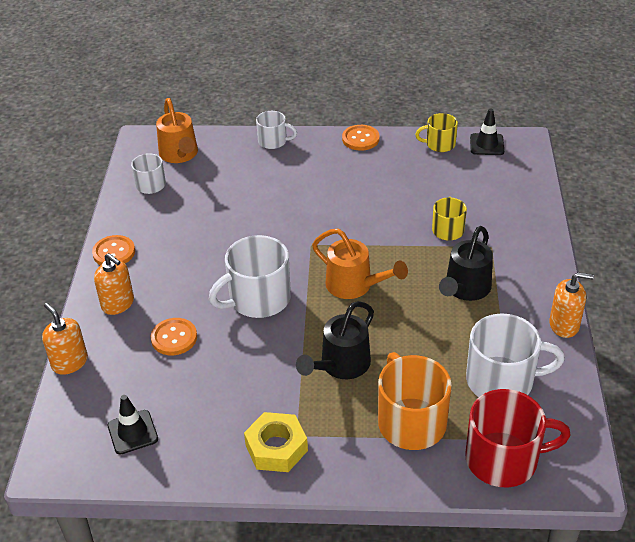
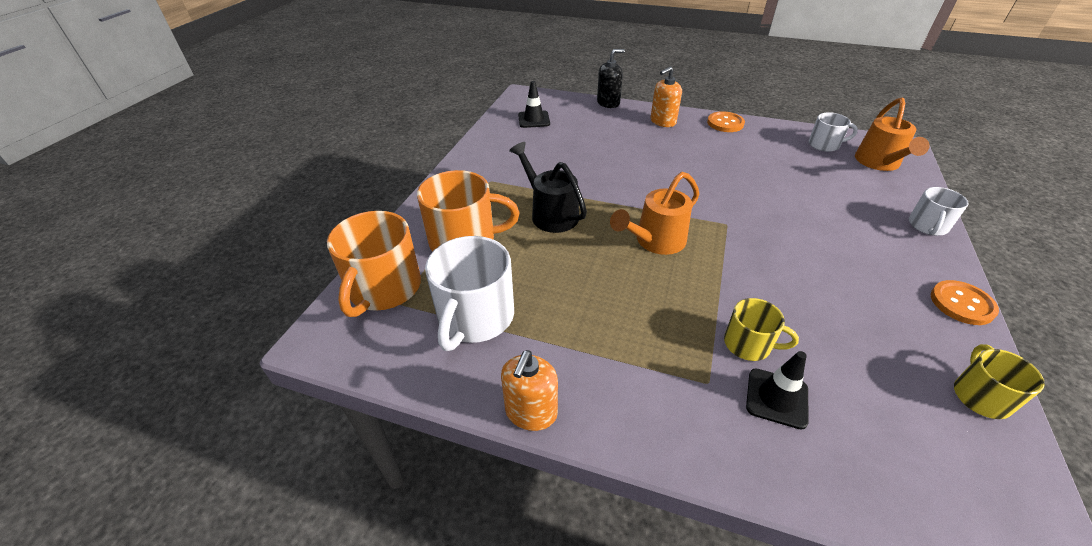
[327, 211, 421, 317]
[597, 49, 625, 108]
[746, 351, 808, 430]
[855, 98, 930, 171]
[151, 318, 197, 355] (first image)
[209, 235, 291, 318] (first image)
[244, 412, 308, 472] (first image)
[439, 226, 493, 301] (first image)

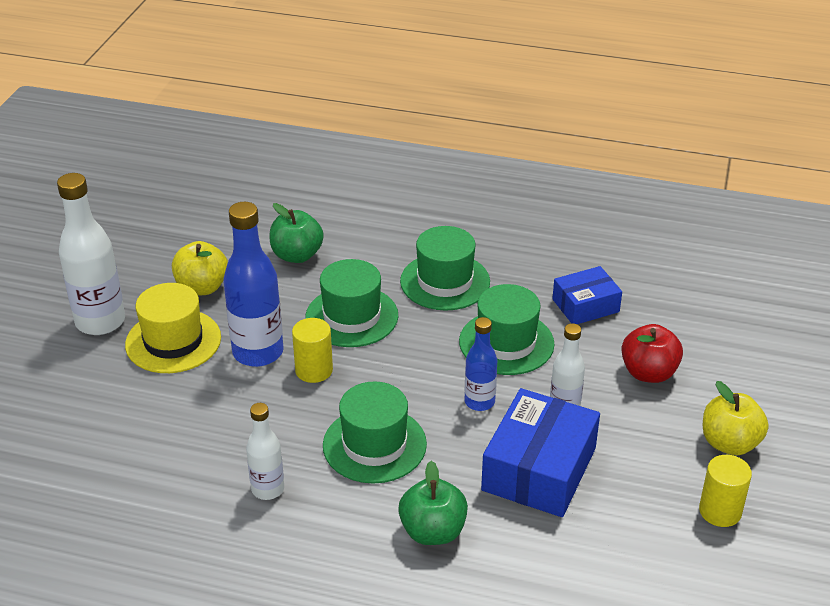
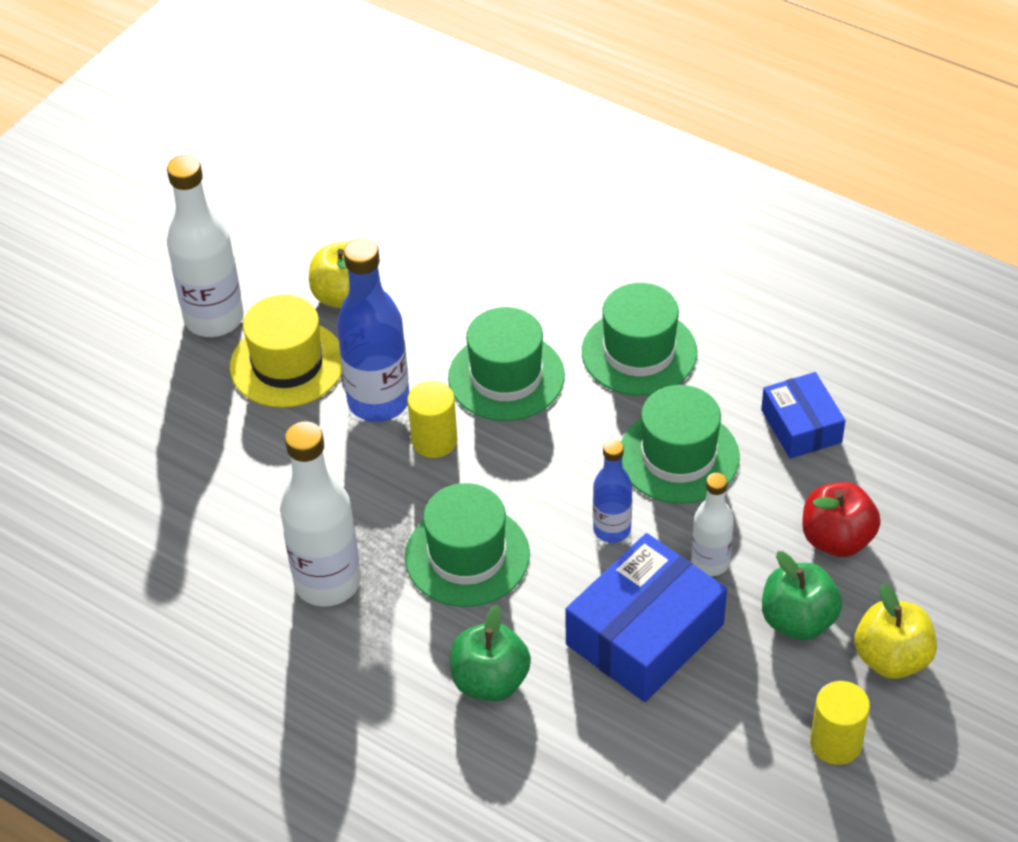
[280, 421, 361, 606]
[761, 372, 845, 459]
[762, 551, 842, 640]

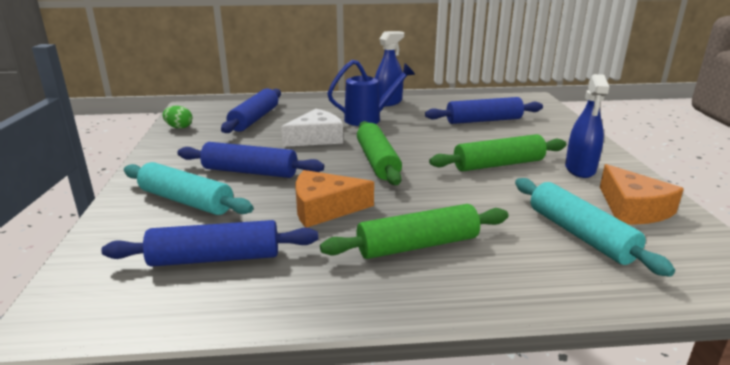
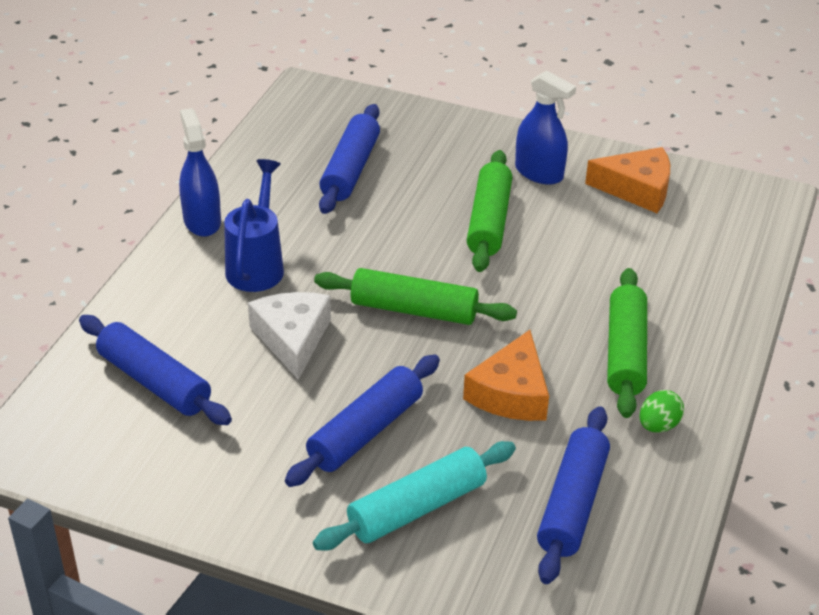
[640, 390, 684, 433]
[515, 178, 675, 277] (first image)

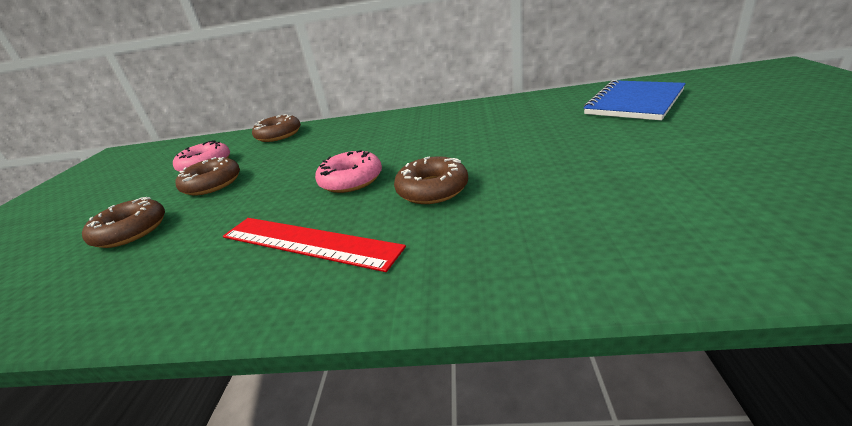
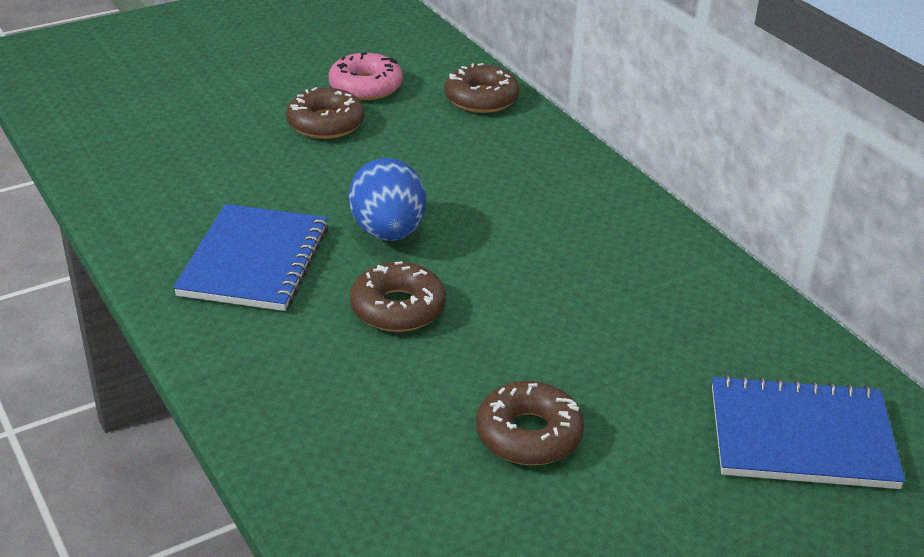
[173, 204, 329, 311]
[349, 158, 426, 241]
[476, 381, 584, 465]

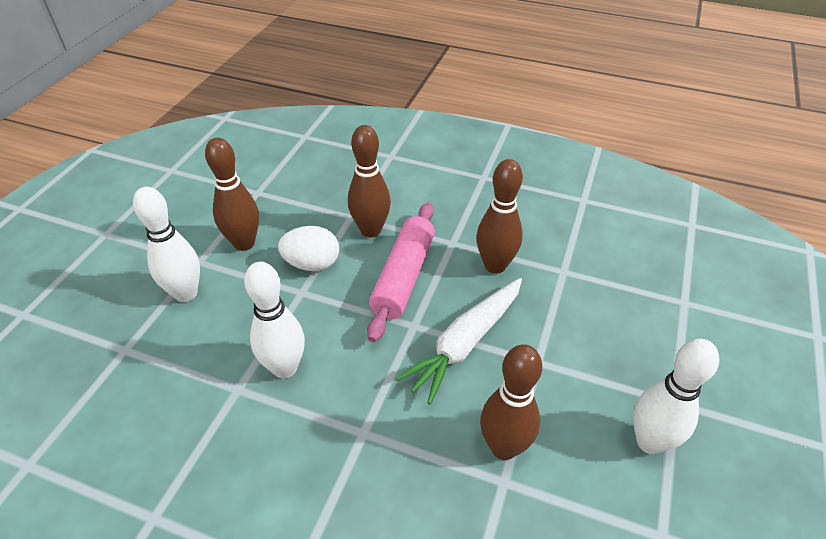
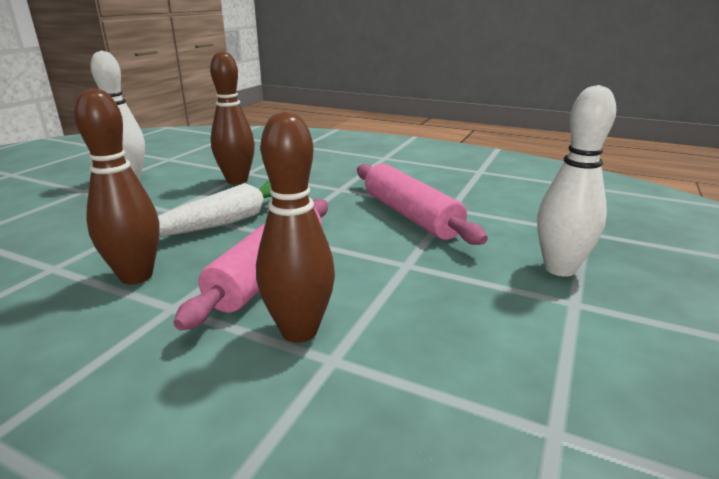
[357, 164, 488, 245]
[205, 137, 259, 251] (first image)
[278, 226, 339, 271] (first image)

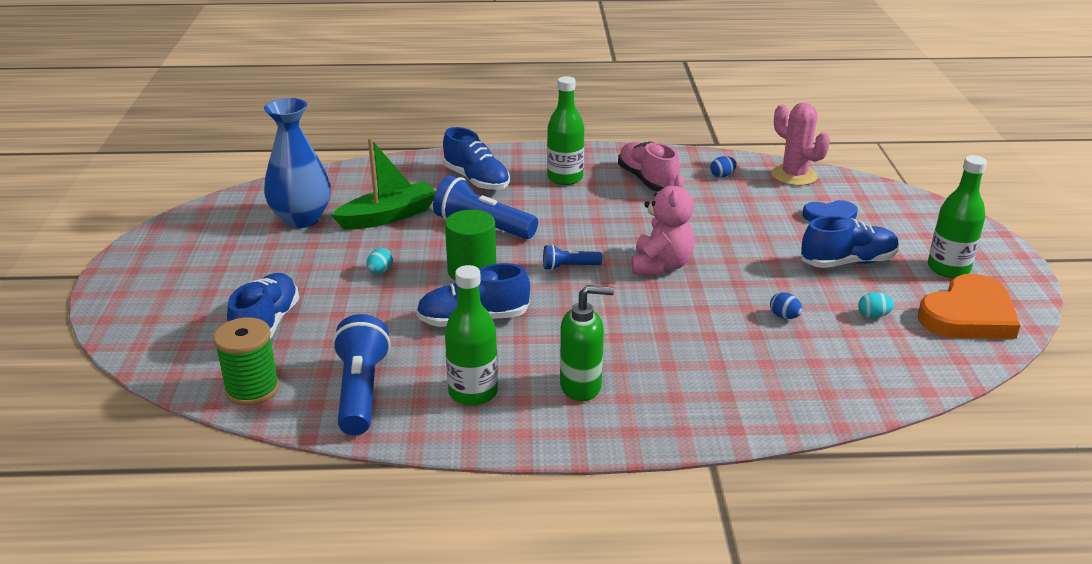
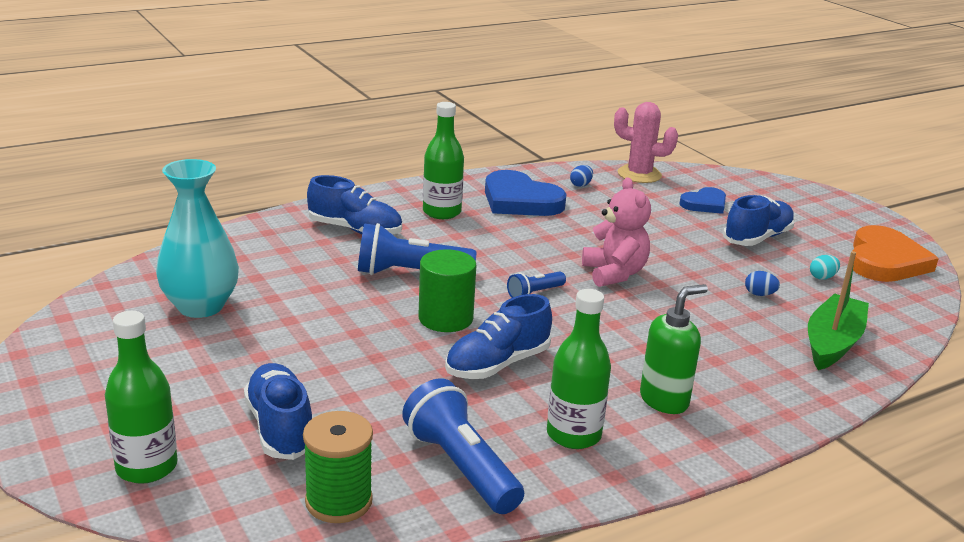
[105, 311, 178, 484]
[156, 159, 239, 318]
[485, 170, 567, 216]
[808, 251, 869, 370]
[366, 248, 393, 274] (first image)

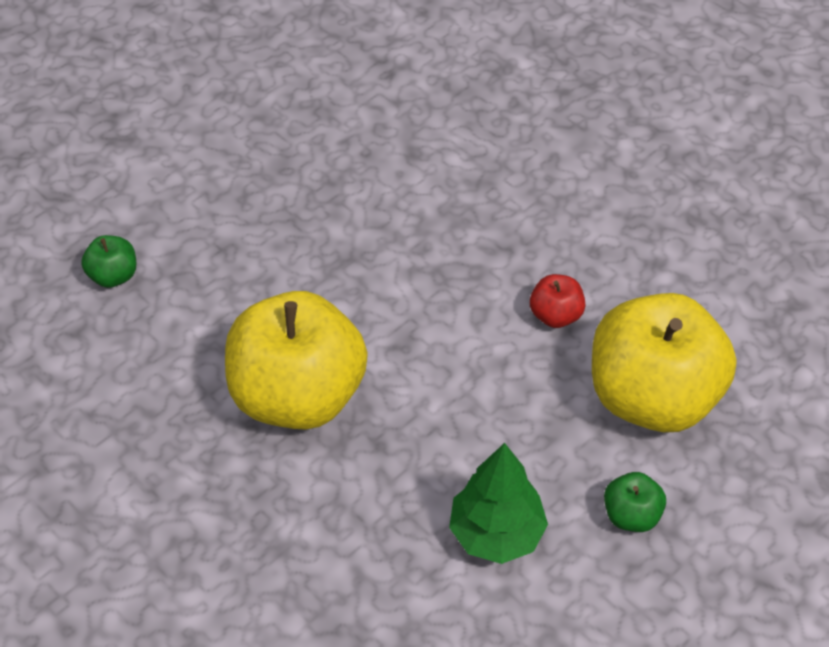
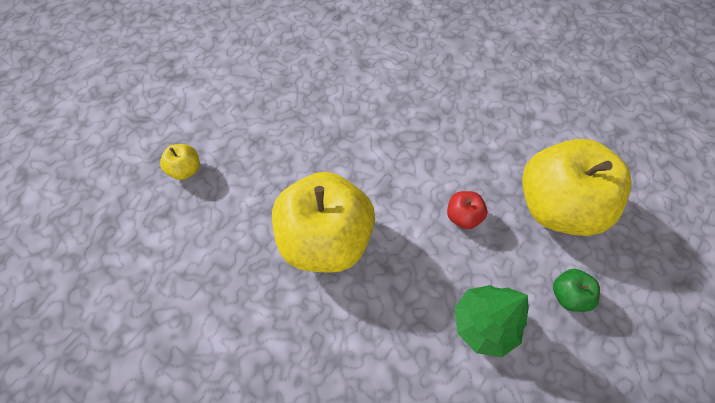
[160, 144, 200, 180]
[447, 191, 487, 229]

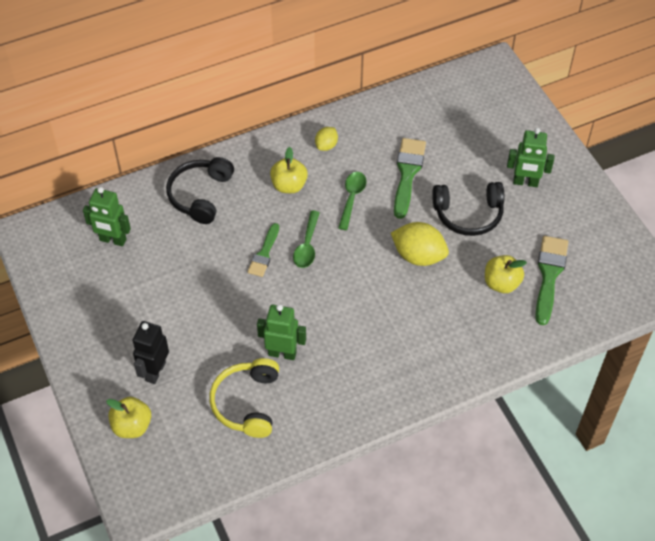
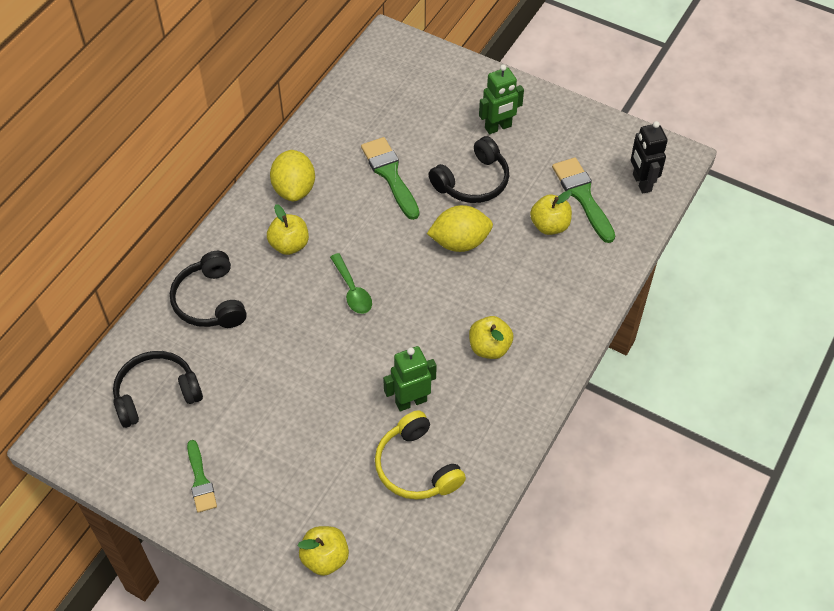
[113, 351, 203, 428]
[187, 440, 217, 513]
[270, 150, 315, 201]
[469, 316, 513, 359]
[631, 121, 668, 194]
[338, 172, 366, 230] (first image)

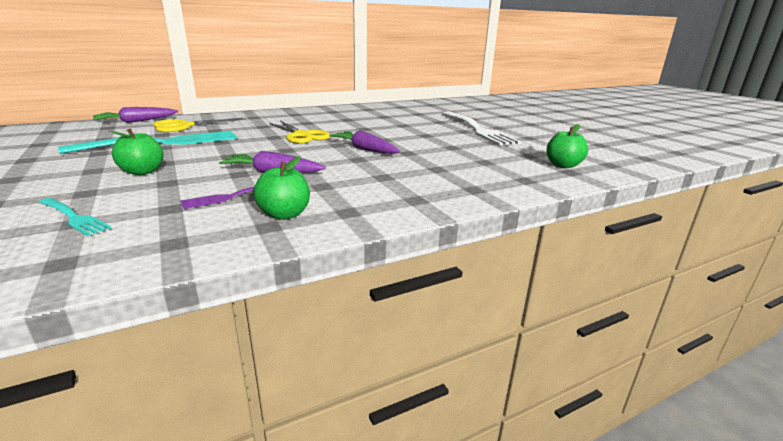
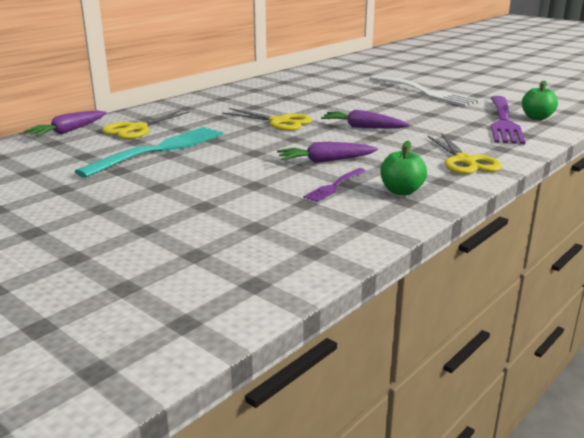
[427, 133, 502, 174]
[491, 96, 525, 144]
[39, 198, 111, 236] (first image)
[109, 129, 164, 175] (first image)

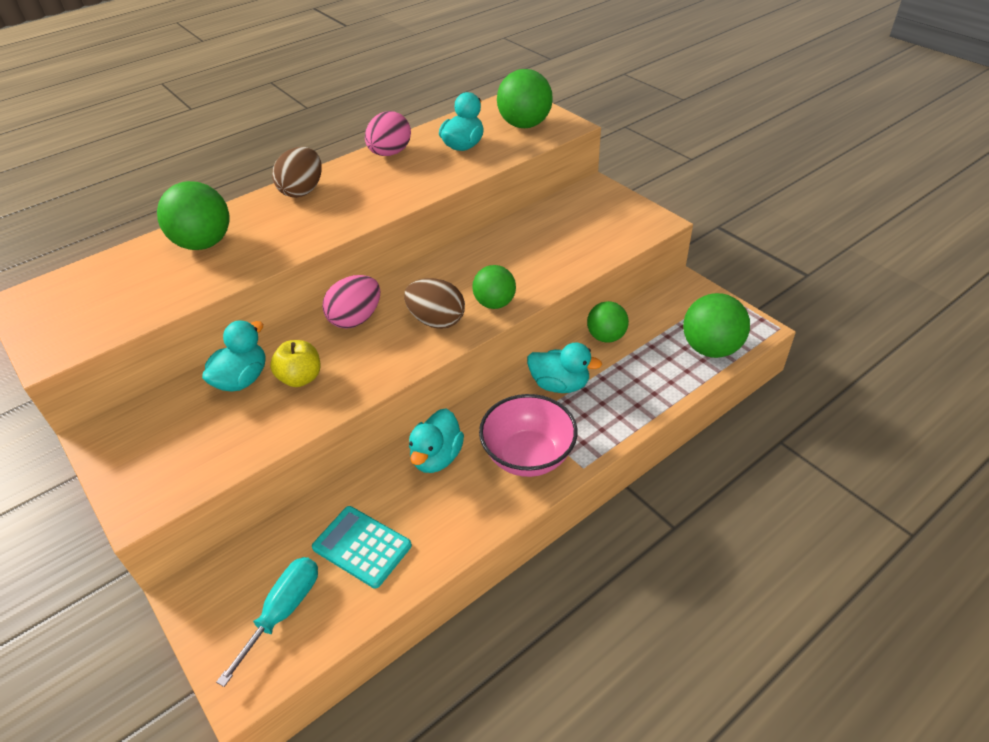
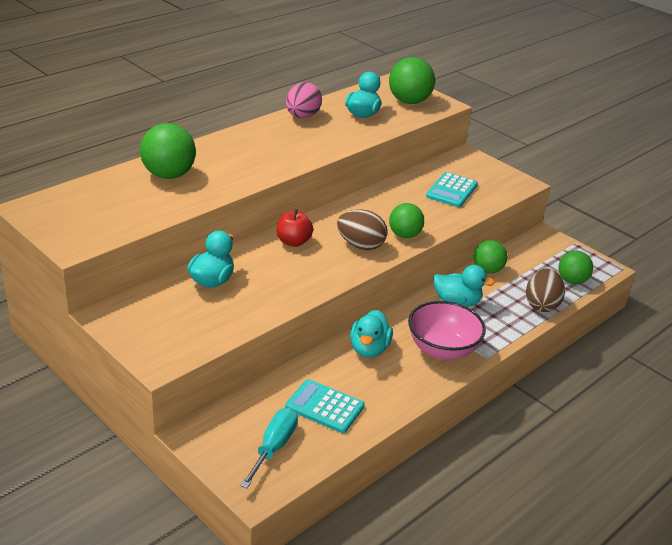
[276, 209, 313, 247]
[426, 172, 478, 207]
[526, 268, 565, 312]
[559, 251, 593, 284]
[270, 340, 320, 387] (first image)

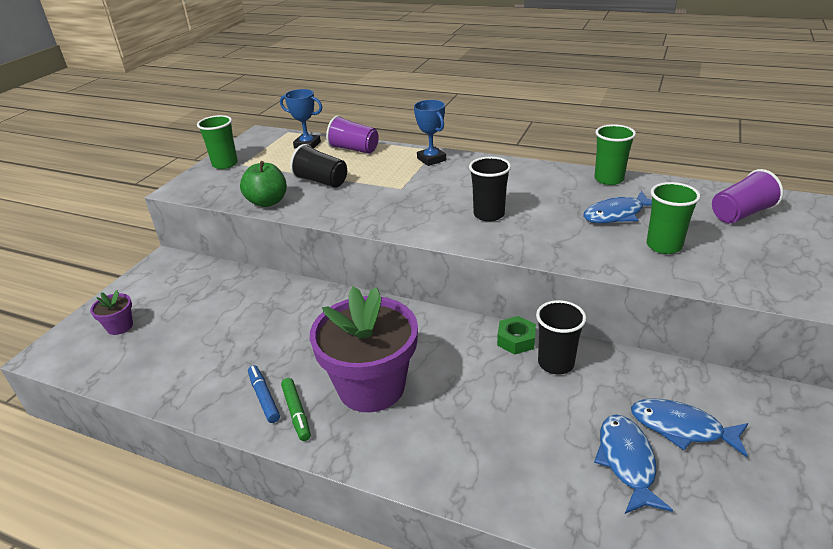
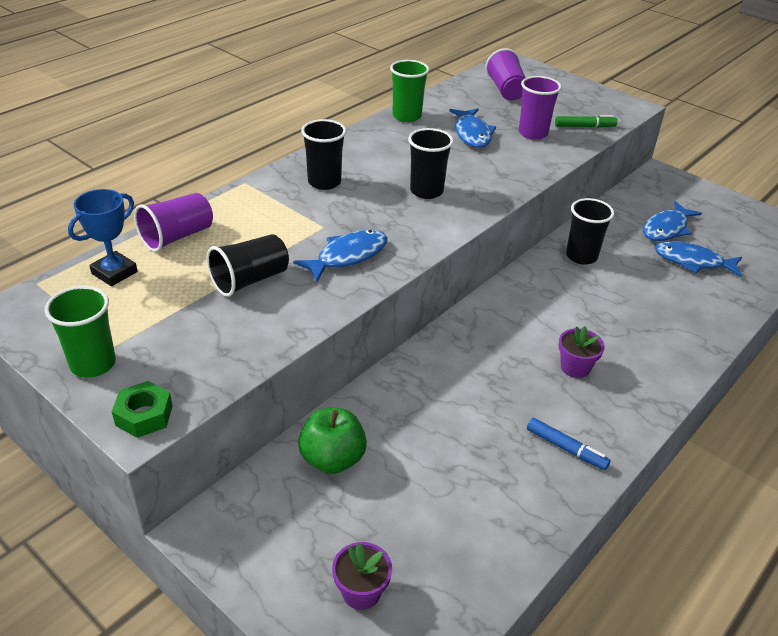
[112, 381, 173, 438]
[293, 230, 387, 282]
[298, 408, 367, 474]
[301, 119, 346, 190]
[519, 76, 562, 140]
[527, 418, 611, 470]
[555, 115, 618, 128]
[558, 326, 605, 378]
[414, 100, 446, 166] (first image)

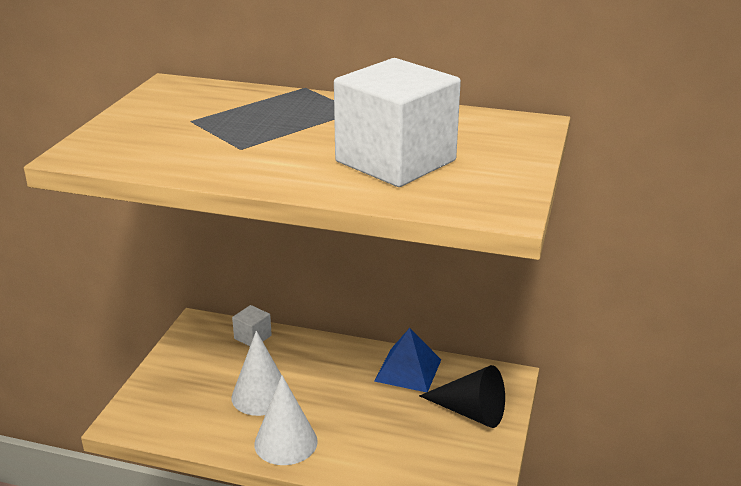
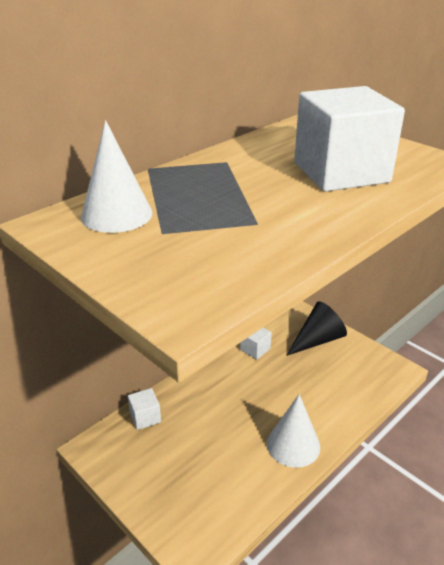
[81, 120, 152, 233]
[240, 328, 272, 360]

